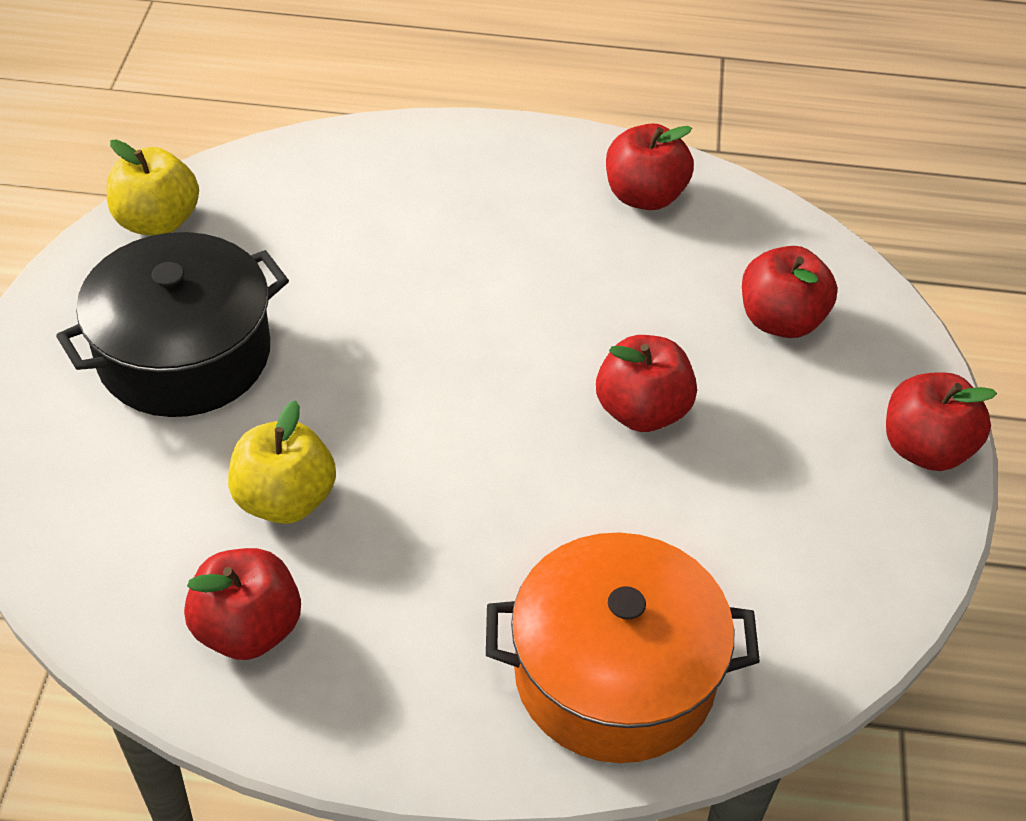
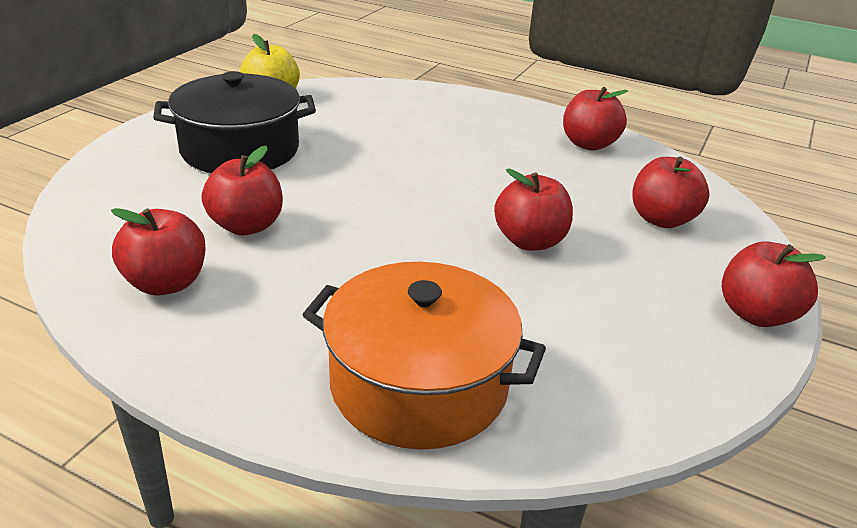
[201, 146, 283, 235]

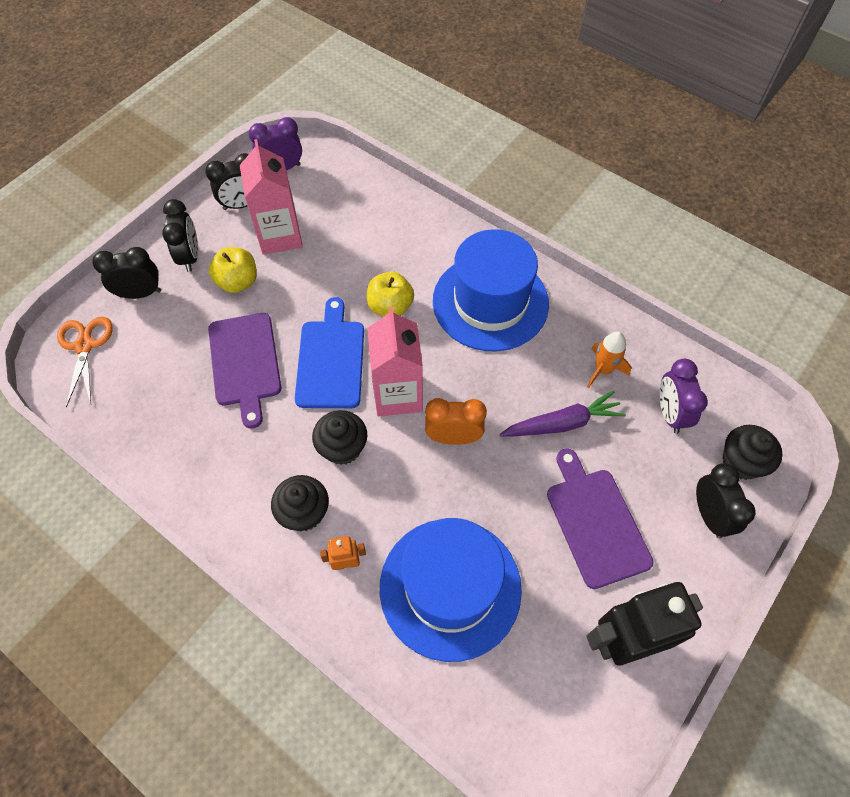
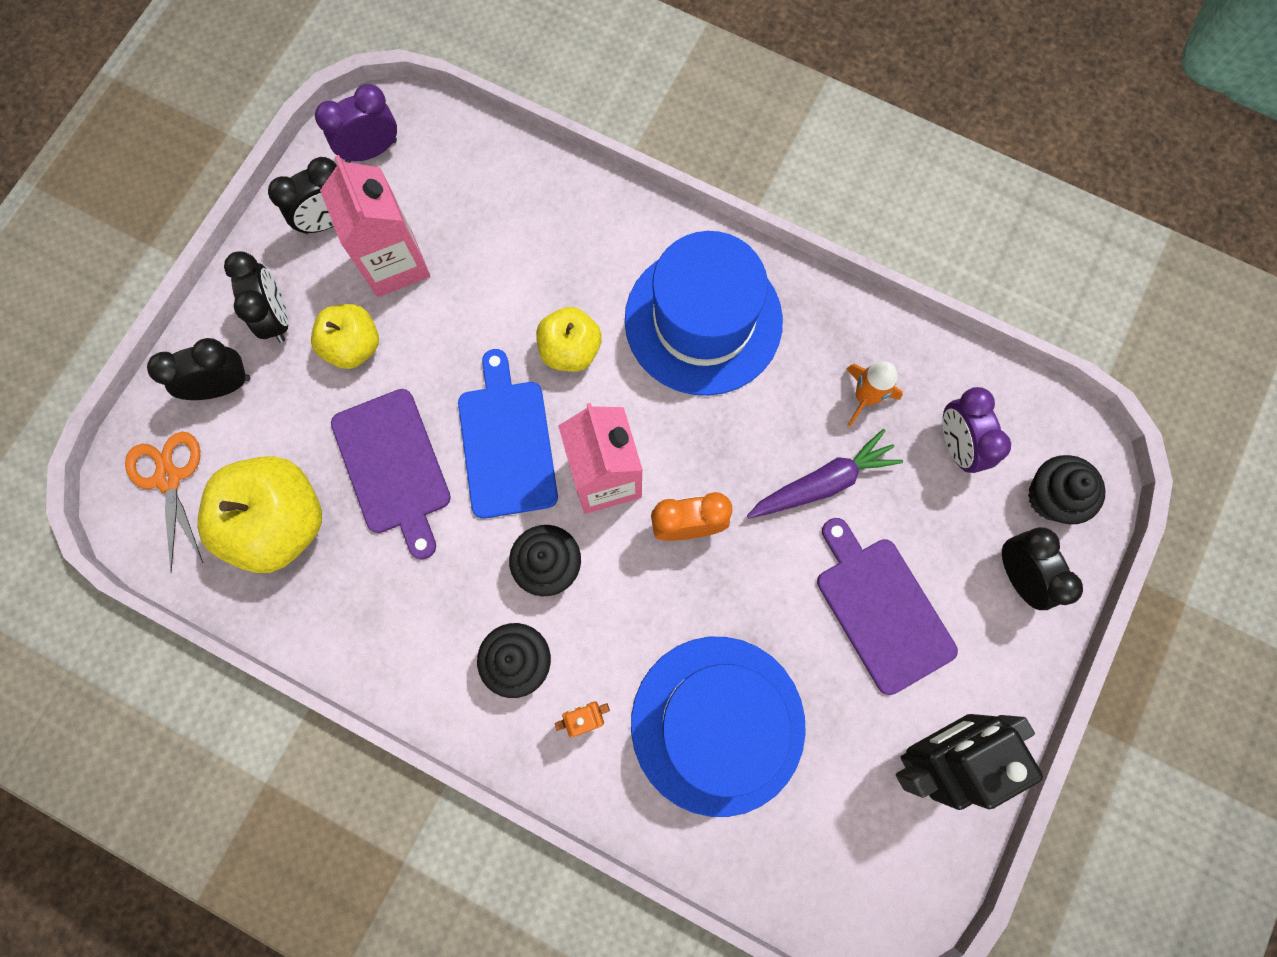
[197, 456, 322, 573]

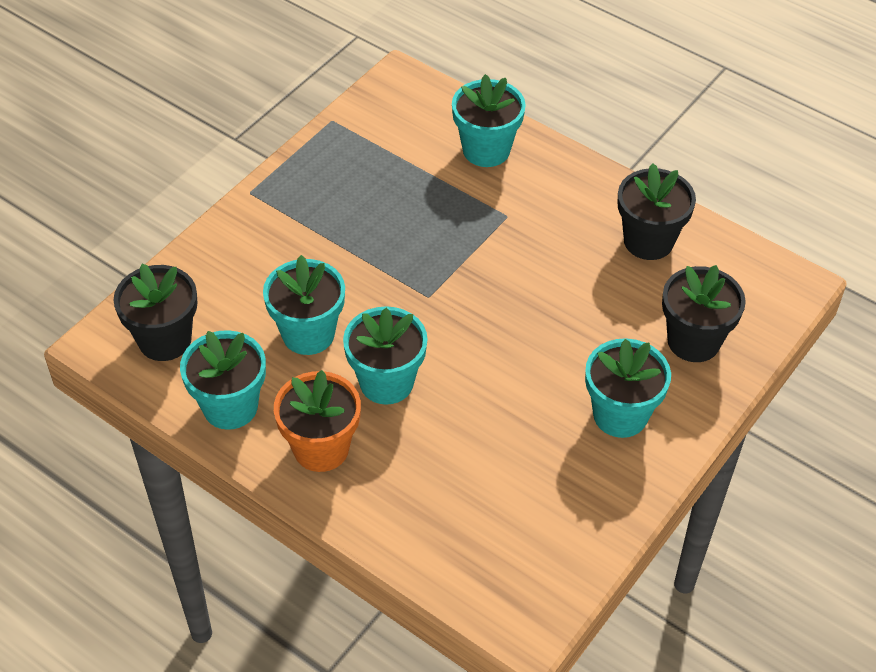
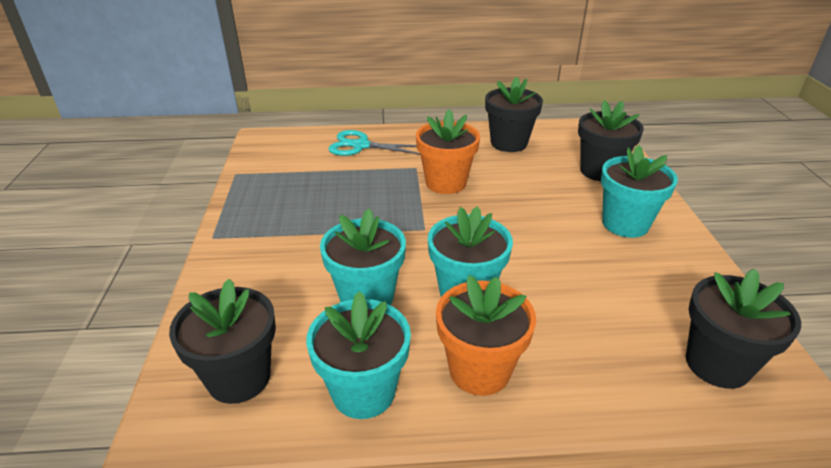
[328, 130, 421, 156]
[416, 109, 480, 194]
[686, 268, 801, 389]

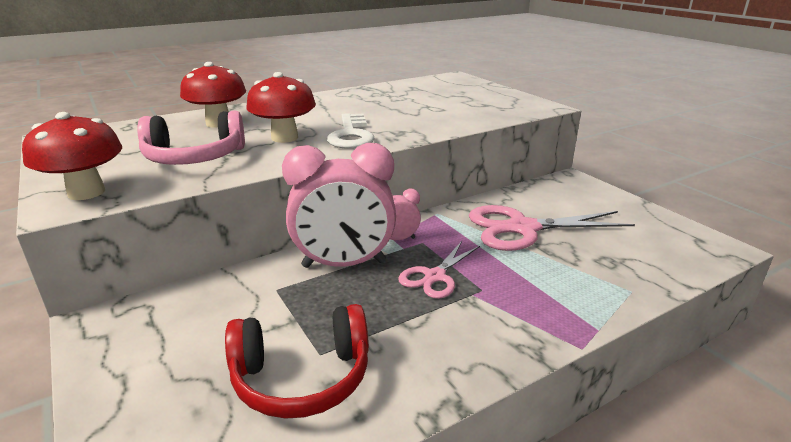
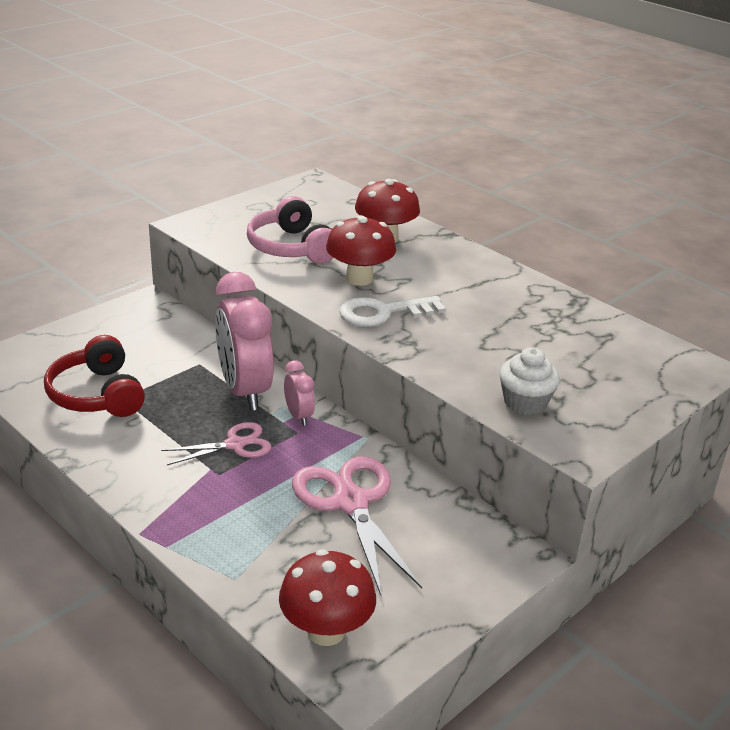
[161, 422, 272, 465]
[279, 549, 376, 646]
[499, 347, 560, 415]

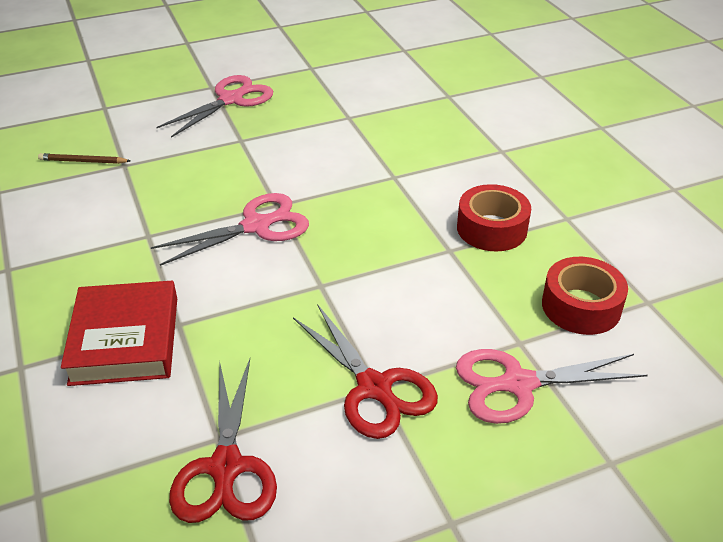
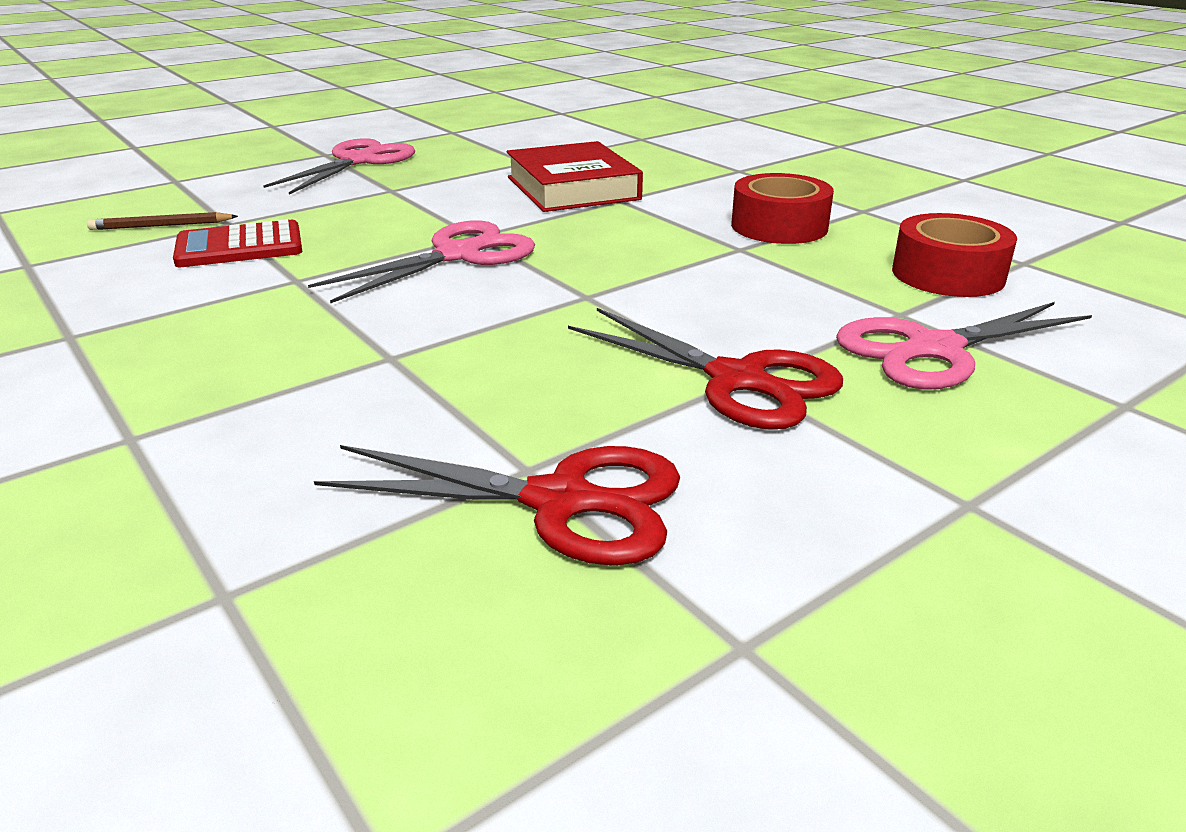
[173, 219, 302, 267]
[314, 445, 680, 566]
[506, 141, 643, 212]

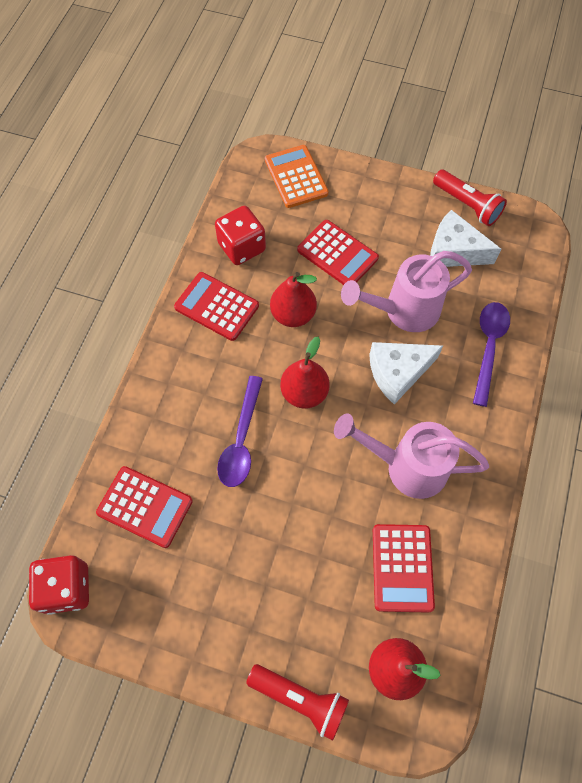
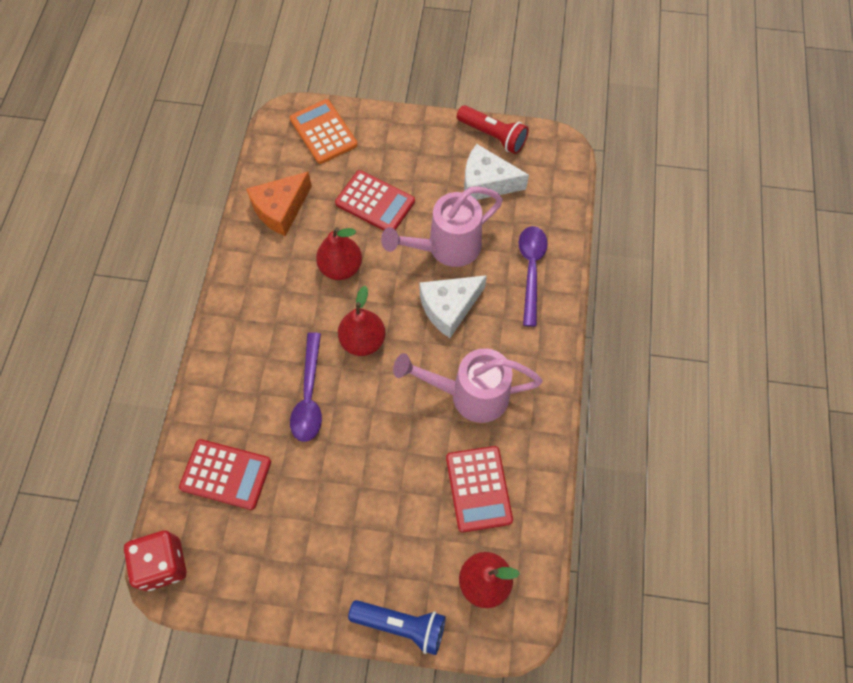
[246, 172, 312, 236]
[348, 600, 446, 655]
[174, 272, 259, 341] (first image)

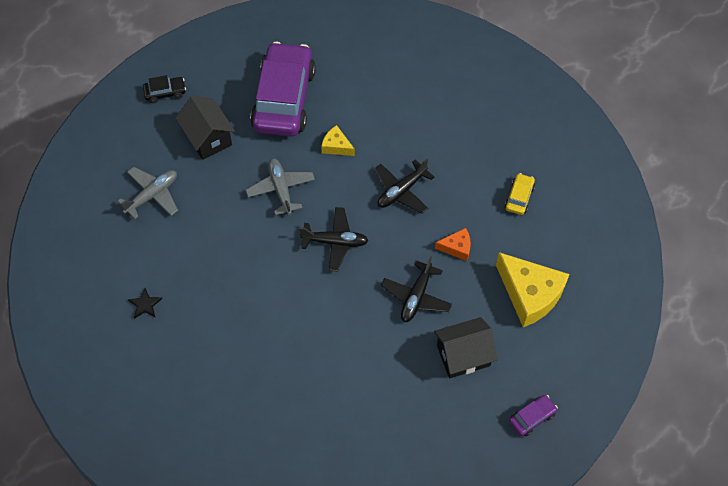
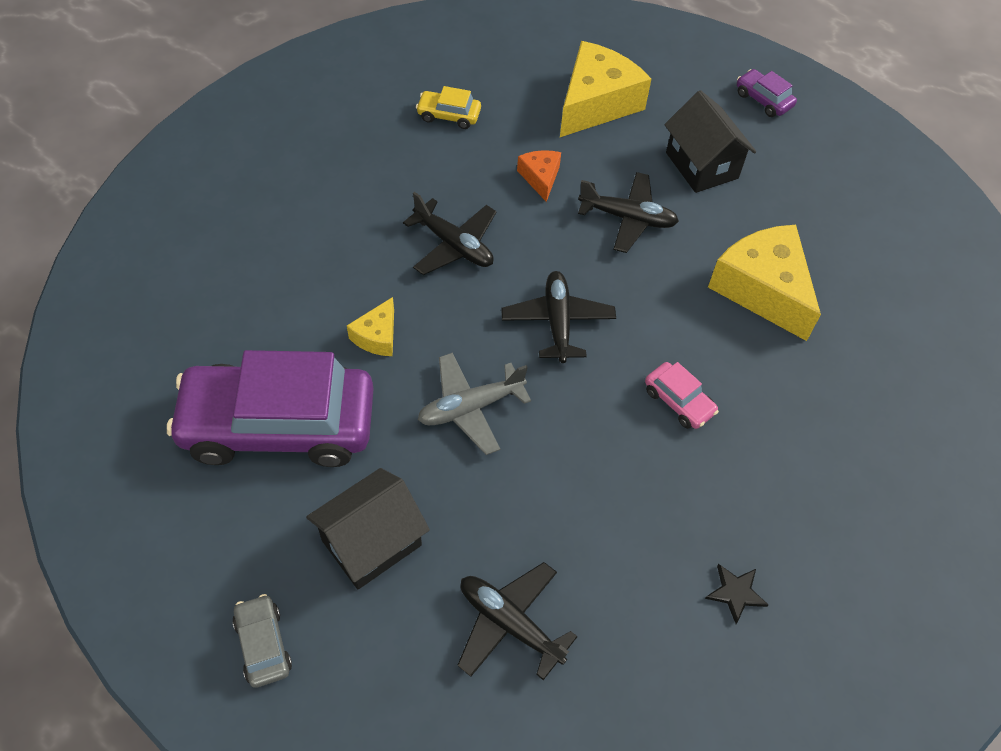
[232, 594, 292, 688]
[457, 562, 578, 680]
[645, 362, 719, 429]
[708, 225, 821, 341]

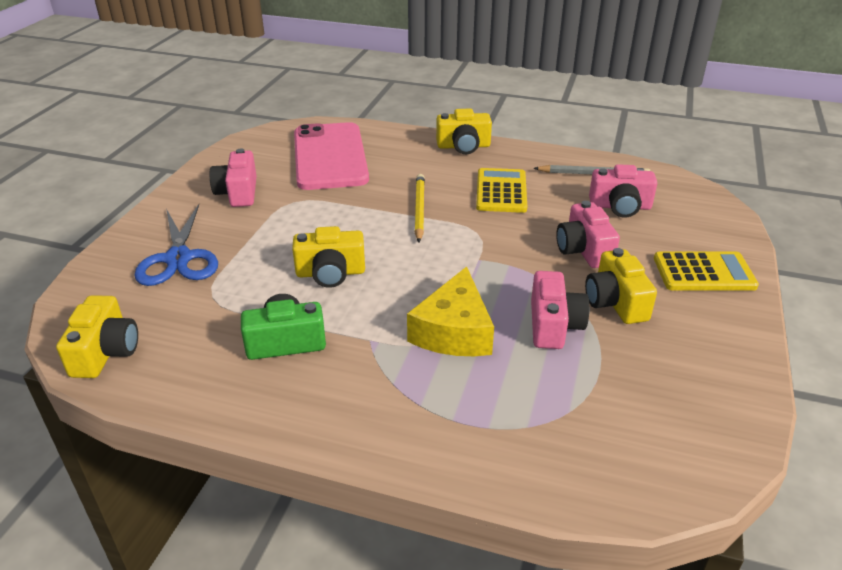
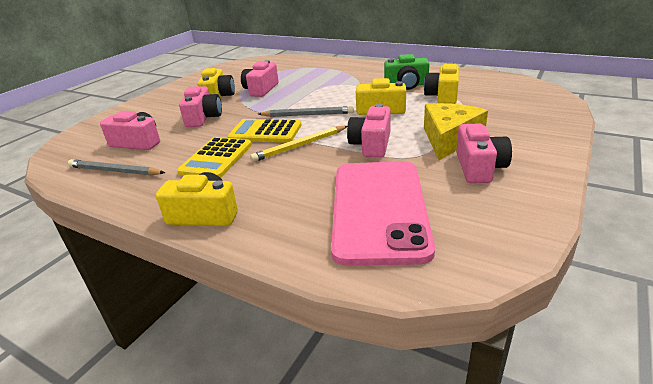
[227, 119, 302, 143]
[250, 126, 347, 162]
[258, 106, 354, 117]
[347, 104, 391, 157]
[424, 62, 459, 104]
[424, 103, 488, 160]
[135, 204, 218, 286] (first image)

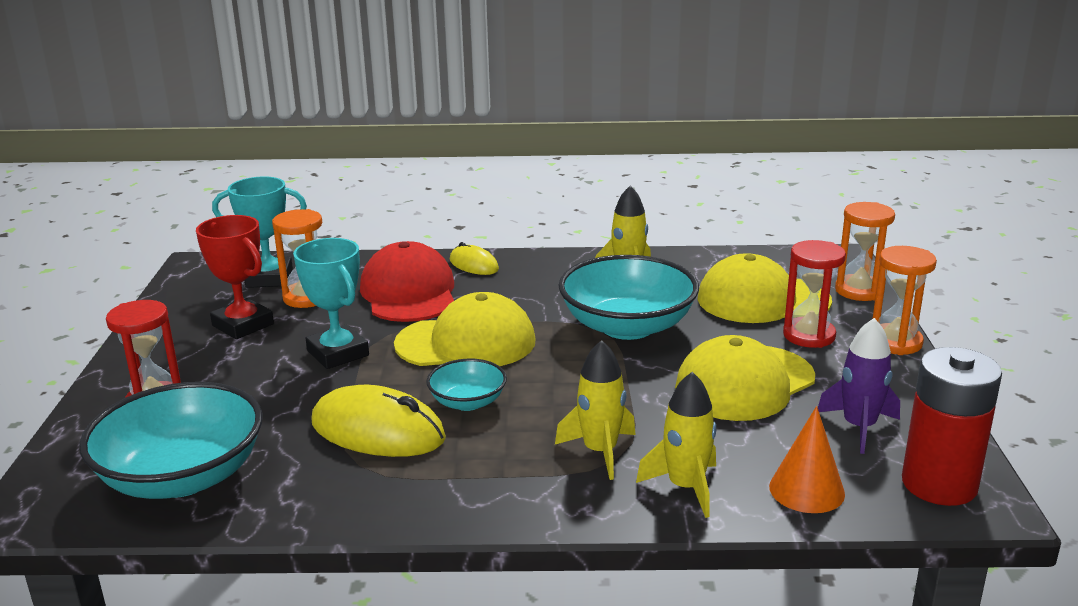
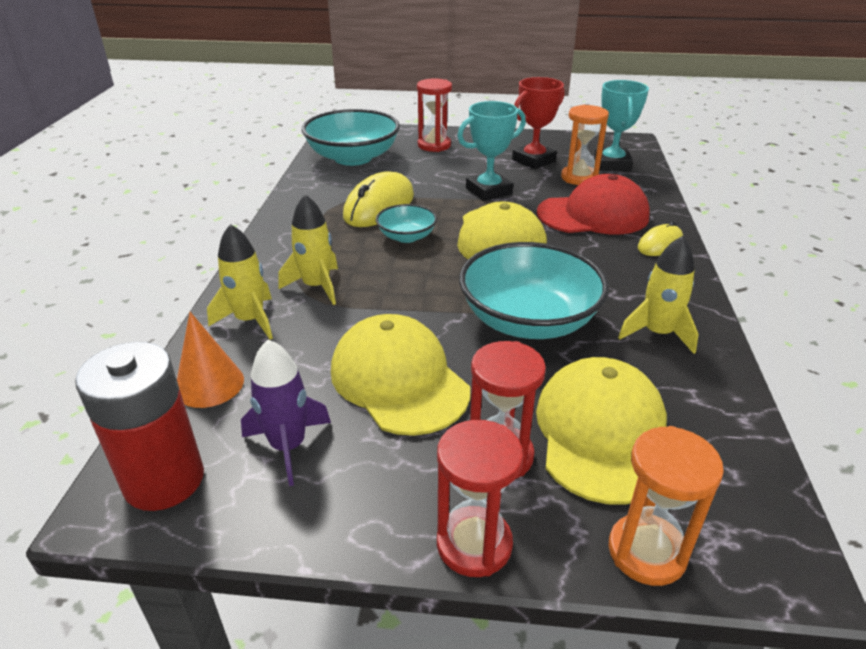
[437, 420, 523, 577]

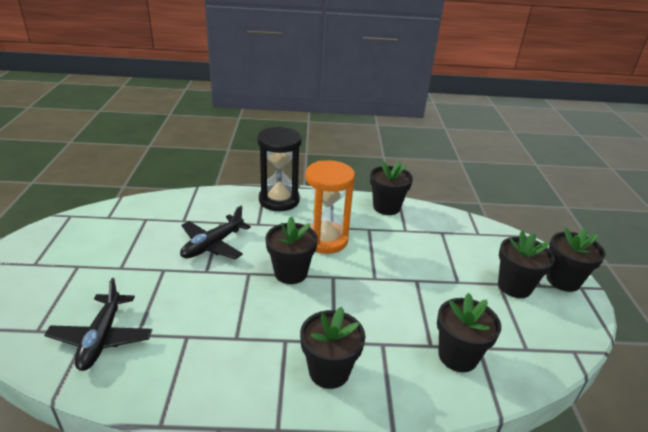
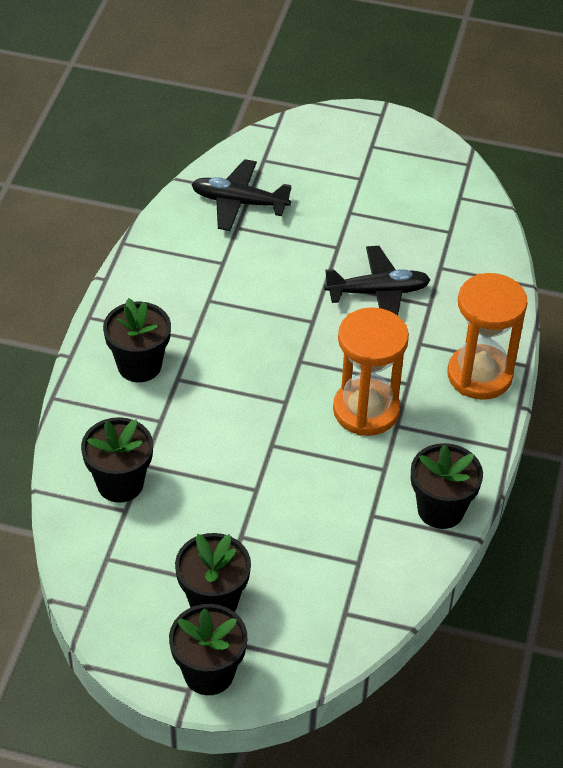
[324, 246, 431, 316]
[447, 273, 528, 400]
[265, 217, 318, 284] (first image)

